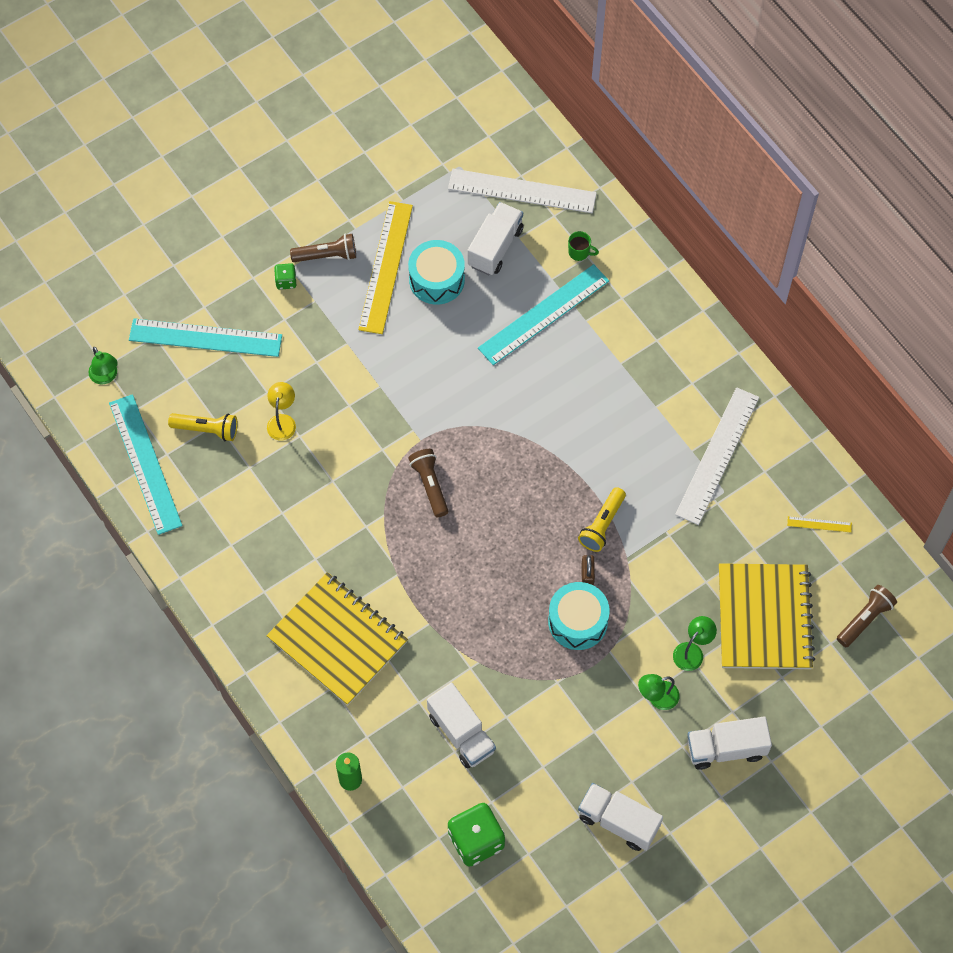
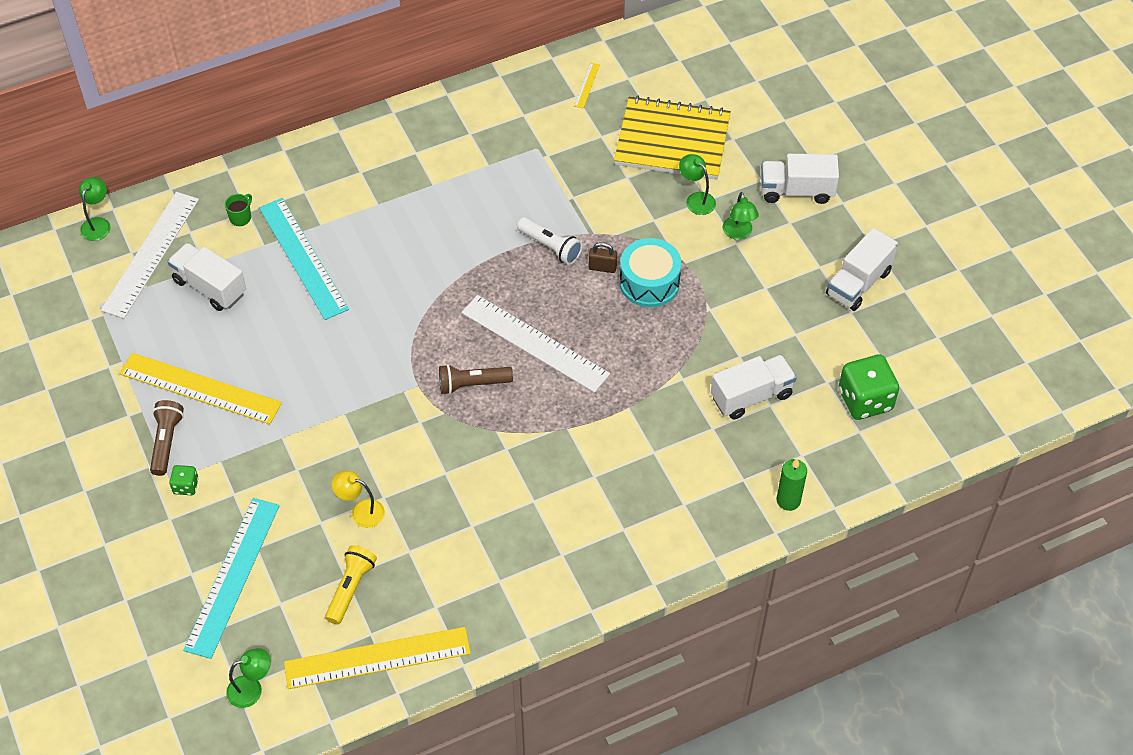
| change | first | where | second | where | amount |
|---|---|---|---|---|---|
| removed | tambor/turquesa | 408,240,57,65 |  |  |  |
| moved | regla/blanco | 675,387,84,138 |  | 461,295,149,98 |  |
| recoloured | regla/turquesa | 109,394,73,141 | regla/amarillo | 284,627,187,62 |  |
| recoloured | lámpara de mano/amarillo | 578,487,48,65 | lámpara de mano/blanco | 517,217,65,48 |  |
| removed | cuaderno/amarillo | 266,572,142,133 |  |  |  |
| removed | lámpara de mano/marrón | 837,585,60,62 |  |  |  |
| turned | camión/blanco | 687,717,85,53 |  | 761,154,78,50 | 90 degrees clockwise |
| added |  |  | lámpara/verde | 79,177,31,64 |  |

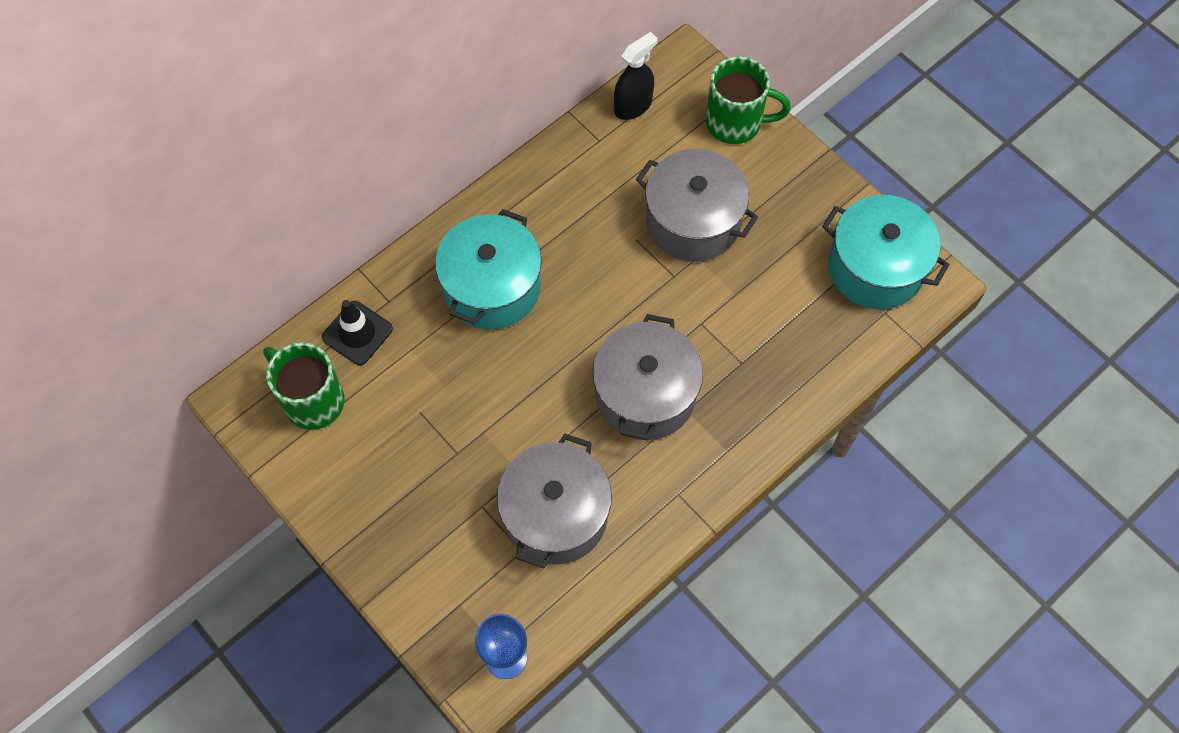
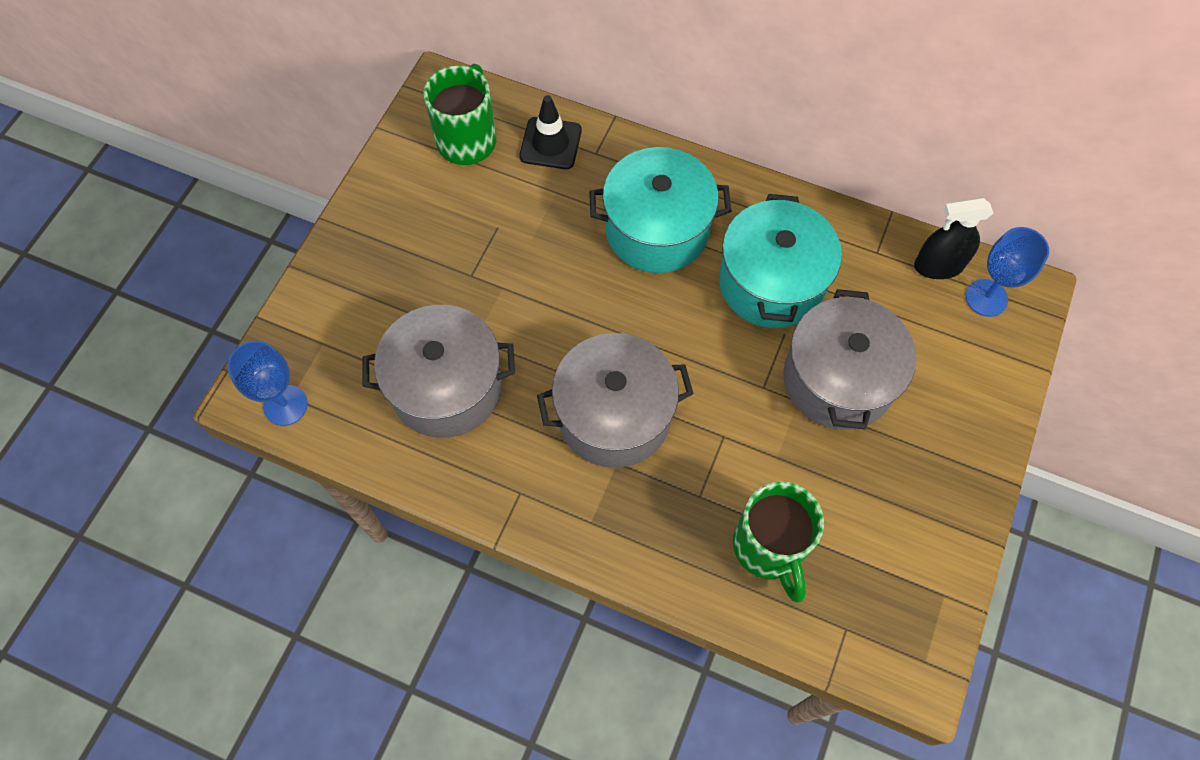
| change | first | where | second | where | amount |
|---|---|---|---|---|---|
| turned | pulverizador/negro | 614,32,43,88 |  | 914,198,79,81 | 150 degrees clockwise |
| moved | taza/verde | 706,56,85,88 |  | 733,481,91,121 |  |
| moved | olla/turquesa | 822,195,127,114 |  | 719,194,123,134 |  |
| added |  |  | copa/azul | 966,227,83,90 |  |

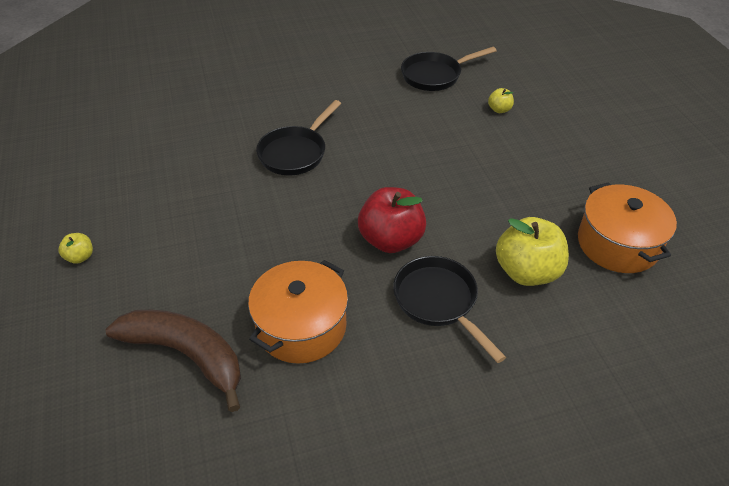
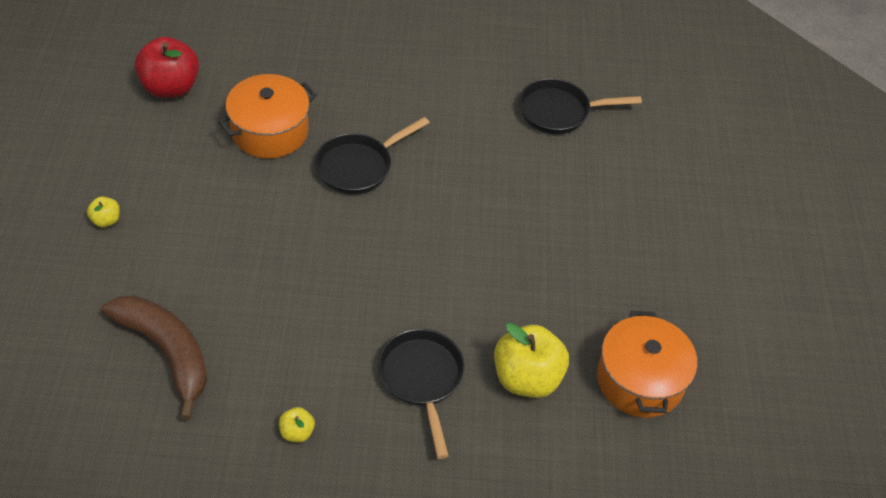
| change | first | where | second | where | amount |
|---|---|---|---|---|---|
| moved | manzana/amarillo | 488,88,26,25 |  | 279,407,36,35 |  |
| moved | manzana/rojo | 358,187,68,66 |  | 135,37,64,61 |  |
| moved | olla/naranja | 248,260,100,104 |  | 218,74,99,85 |  |

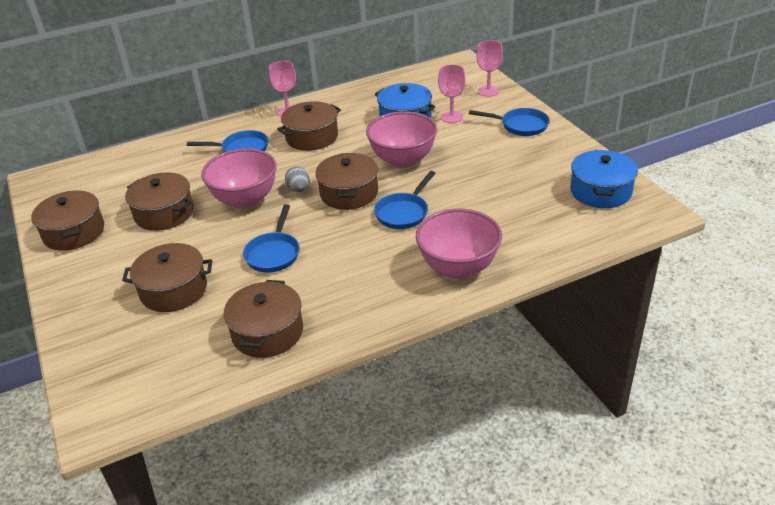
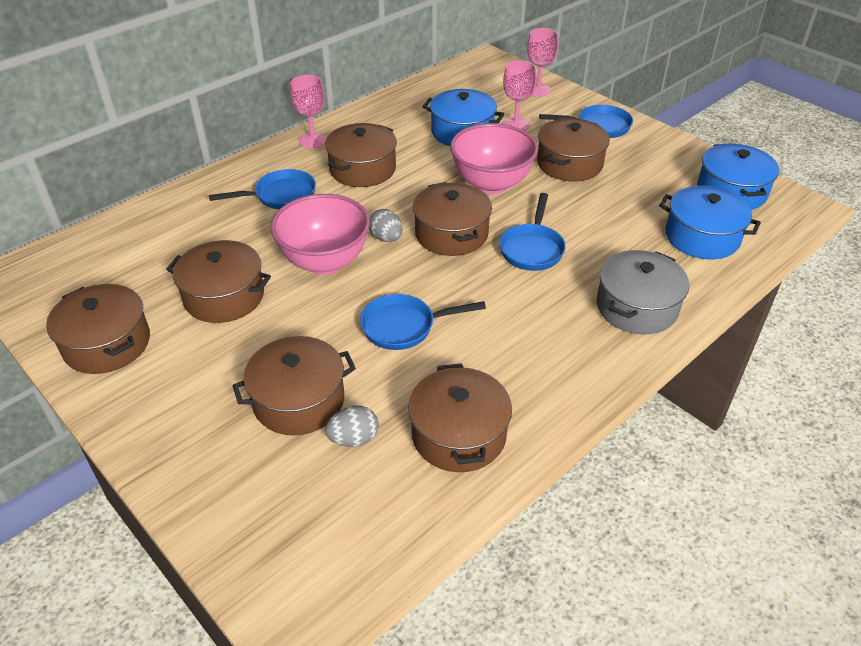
| change | first | where | second | where | amount |
|---|---|---|---|---|---|
| turned | sartén/azul | 243,204,56,69 |  | 360,294,126,56 | 90 degrees clockwise |
| replaced | cuenco/rosa | 416,209,86,70 | olla/gris | 597,250,92,84 |  |
| added |  |  | olla/marrón | 537,118,73,64 |  |
| added |  |  | olla/azul | 659,186,102,73 |  |
| added |  |  | huevo/gris | 325,406,54,41 |  |

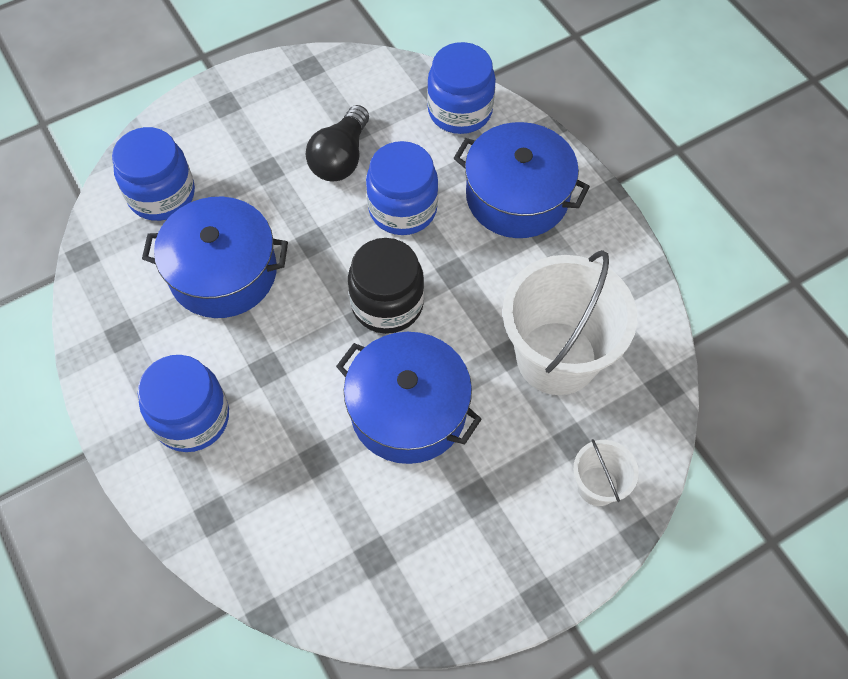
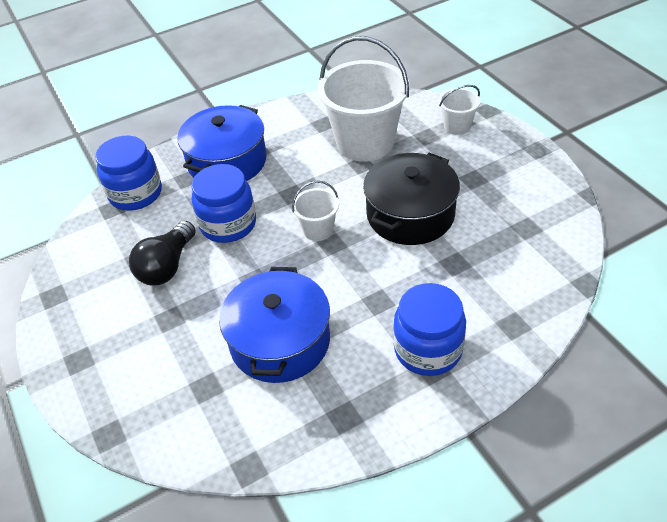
| change | first | where | second | where | amount |
|---|---|---|---|---|---|
| turned | bombilla/negro | 306,105,63,76 |  | 129,221,67,64 | 90 degrees clockwise |
| removed | tarro/azul | 112,127,83,94 |  |  |  |
| replaced | tarro/negro | 348,238,76,96 | balde/blanco | 292,181,47,60 |  |
| recoloured | olla/azul | 336,332,146,132 | olla/negro | 363,153,97,92 |  |

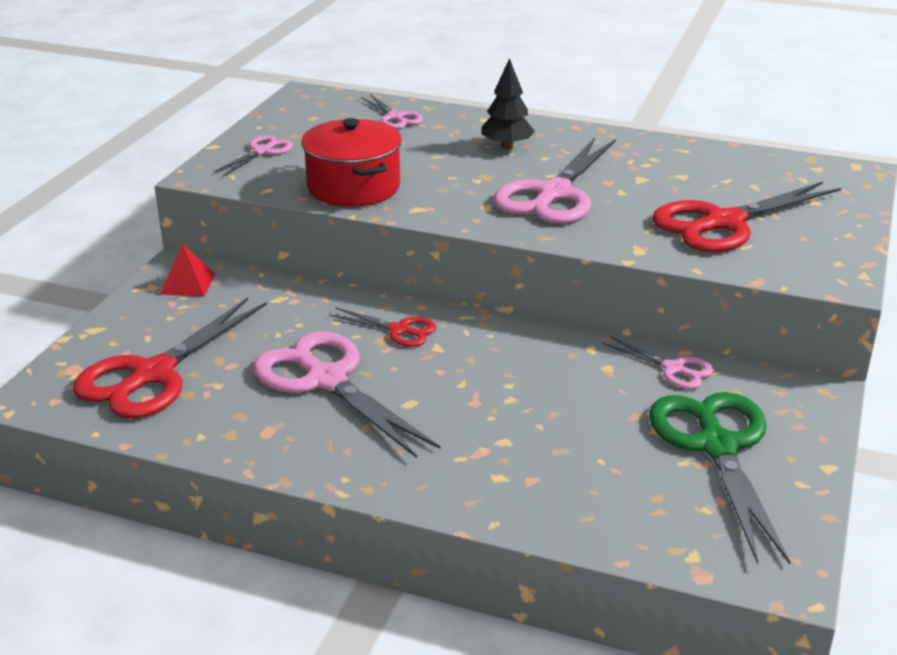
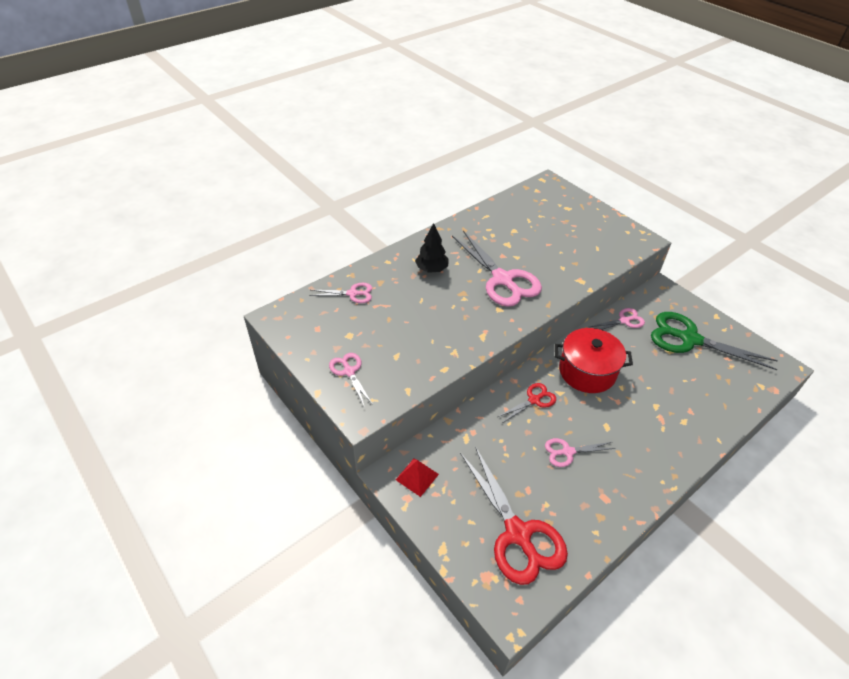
| change | first | where | second | where | amount |
|---|---|---|---|---|---|
| moved | olla/rojo | 301,118,101,89 |  | 555,328,78,65 |  |
| removed | tijeras/rojo | 652,181,189,71 |  |  |  |
| resized | tijeras/rosa | 253,331,188,127 |  | 545,438,71,29 | x0.50 |

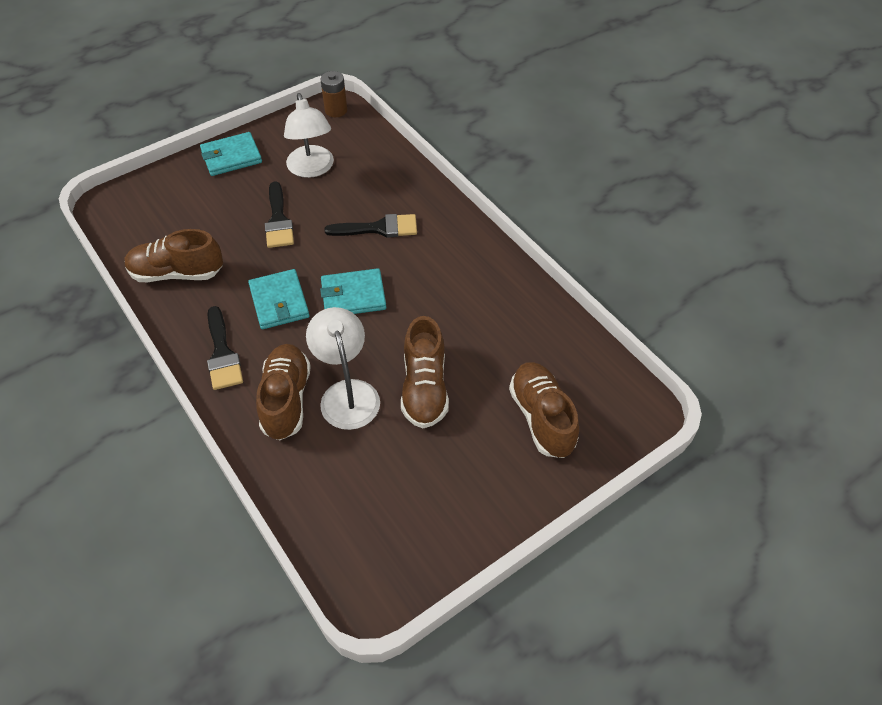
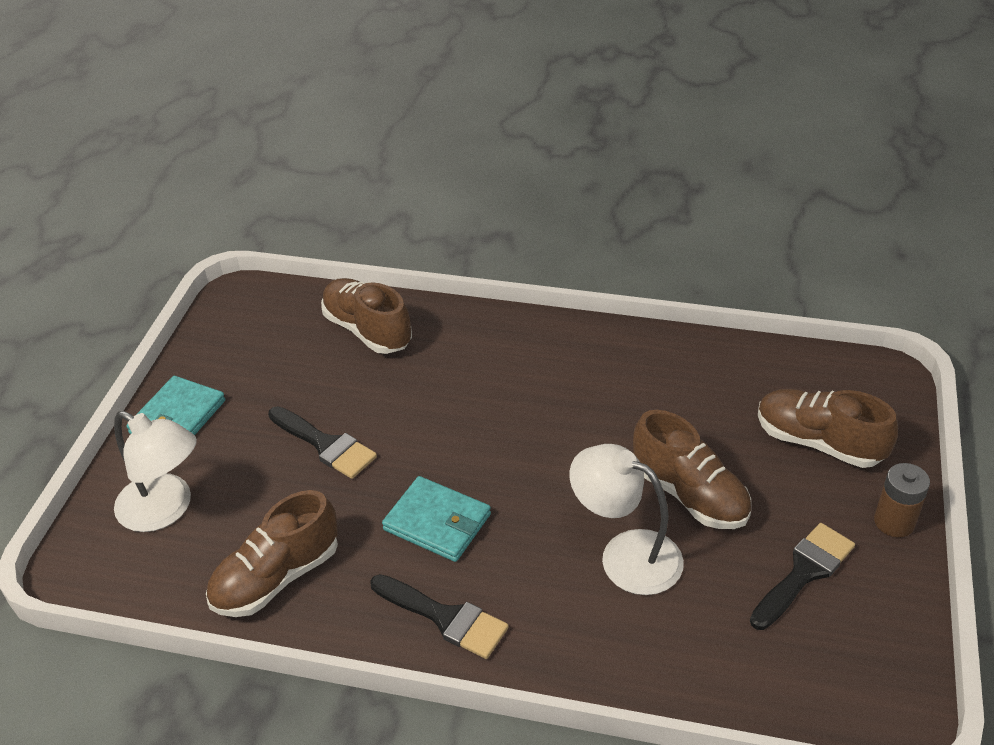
| change | first | where | second | where | amount |
|---|---|---|---|---|---|
| moved | pila/marrón | 320,71,27,46 |  | 874,463,56,74 |  |
| moved | lámpara/blanco | 284,93,50,85 |  | 114,411,83,121 |  |
| moved | pincel/negro | 325,214,92,23 |  | 750,523,105,107 |  |
| removed | cartera/turquesa | 320,268,66,46 |  |  |  |
| moved | zapato/marrón | 256,344,55,96 |  | 321,278,91,76 |  |

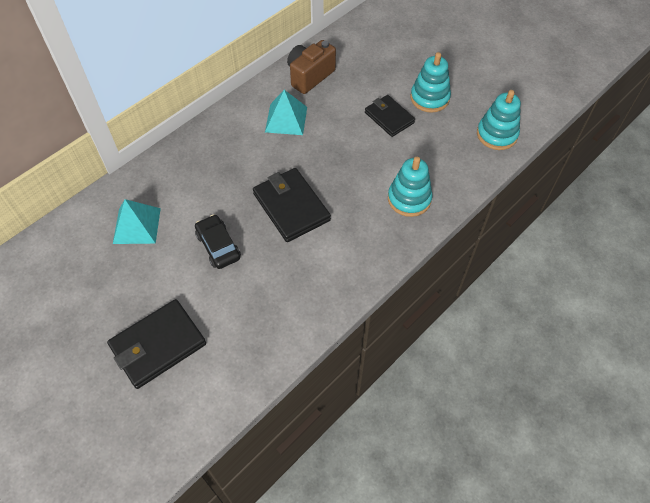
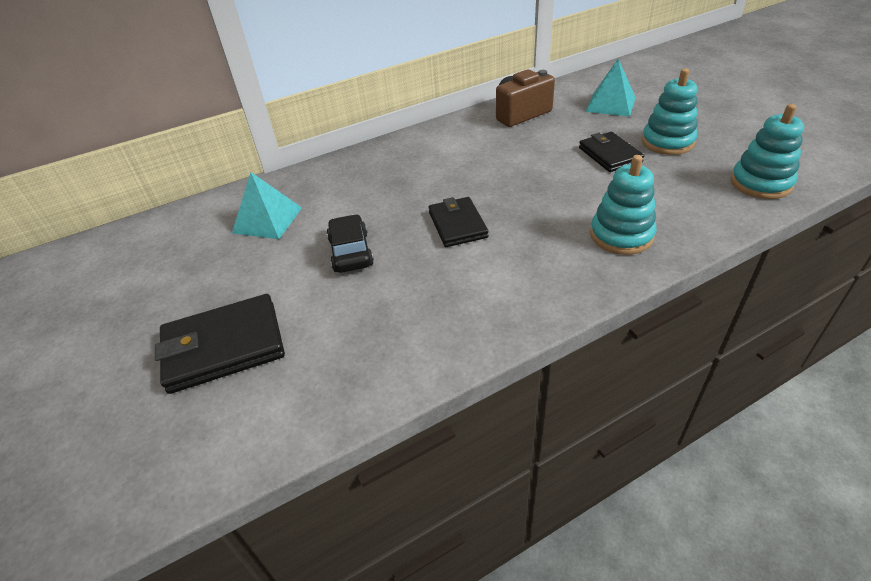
| change | first | where | second | where | amount |
|---|---|---|---|---|---|
| moved | pirámide/turquesa | 265,90,42,45 |  | 586,59,50,58 |  |
| resized | cartera/negro | 253,168,78,74 |  | 428,197,61,50 | x0.67 |

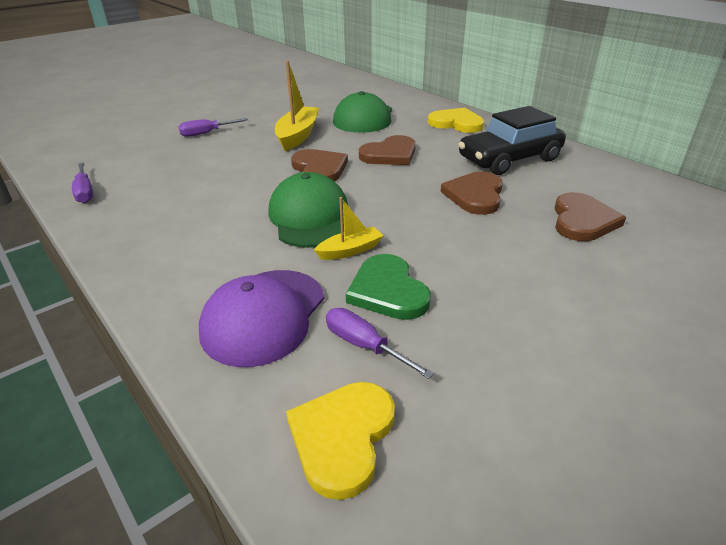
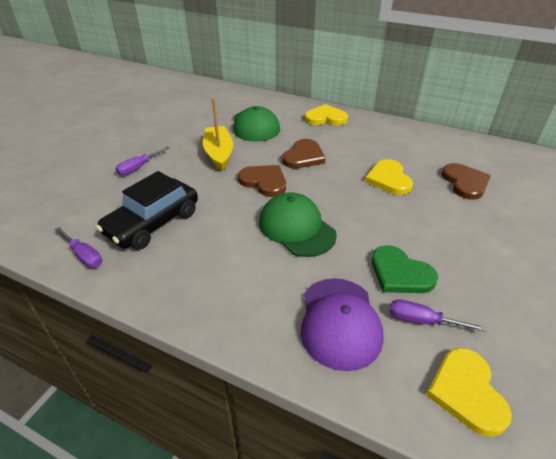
| change | first | where | second | where | amount |
|---|---|---|---|---|---|
| moved | coche/negro | 458,106,108,69 |  | 96,171,102,79 |  |
| recoloured | corazón/marrón | 441,172,62,43 | corazón/amarillo | 365,159,48,36 |  |
| removed | barco/amarillo | 314,197,69,63 |  |  |  |

